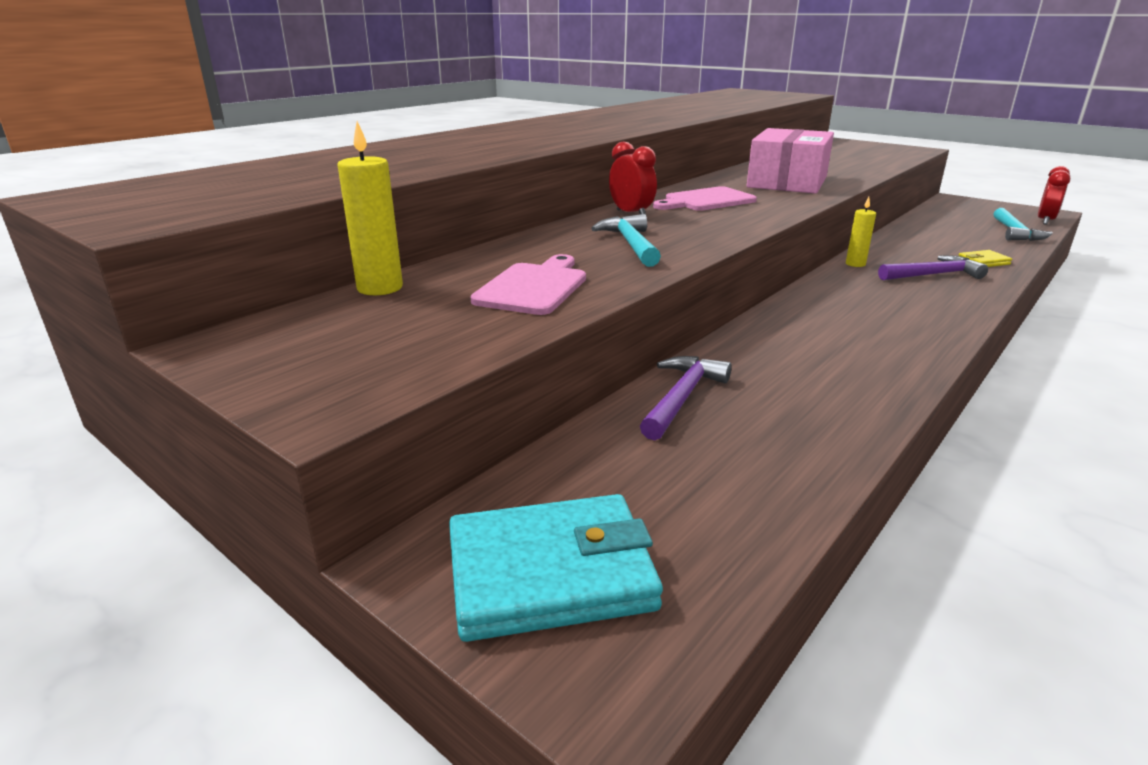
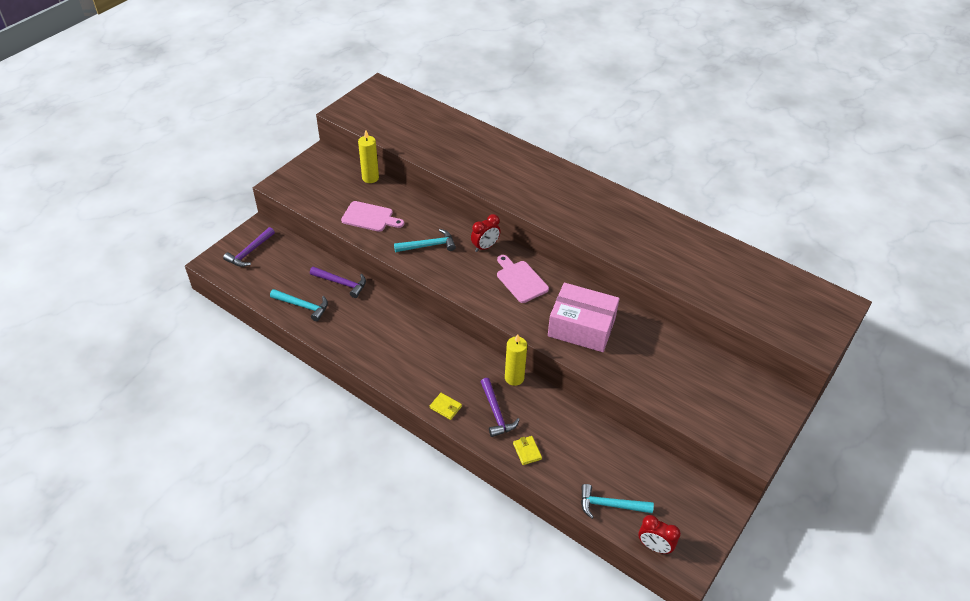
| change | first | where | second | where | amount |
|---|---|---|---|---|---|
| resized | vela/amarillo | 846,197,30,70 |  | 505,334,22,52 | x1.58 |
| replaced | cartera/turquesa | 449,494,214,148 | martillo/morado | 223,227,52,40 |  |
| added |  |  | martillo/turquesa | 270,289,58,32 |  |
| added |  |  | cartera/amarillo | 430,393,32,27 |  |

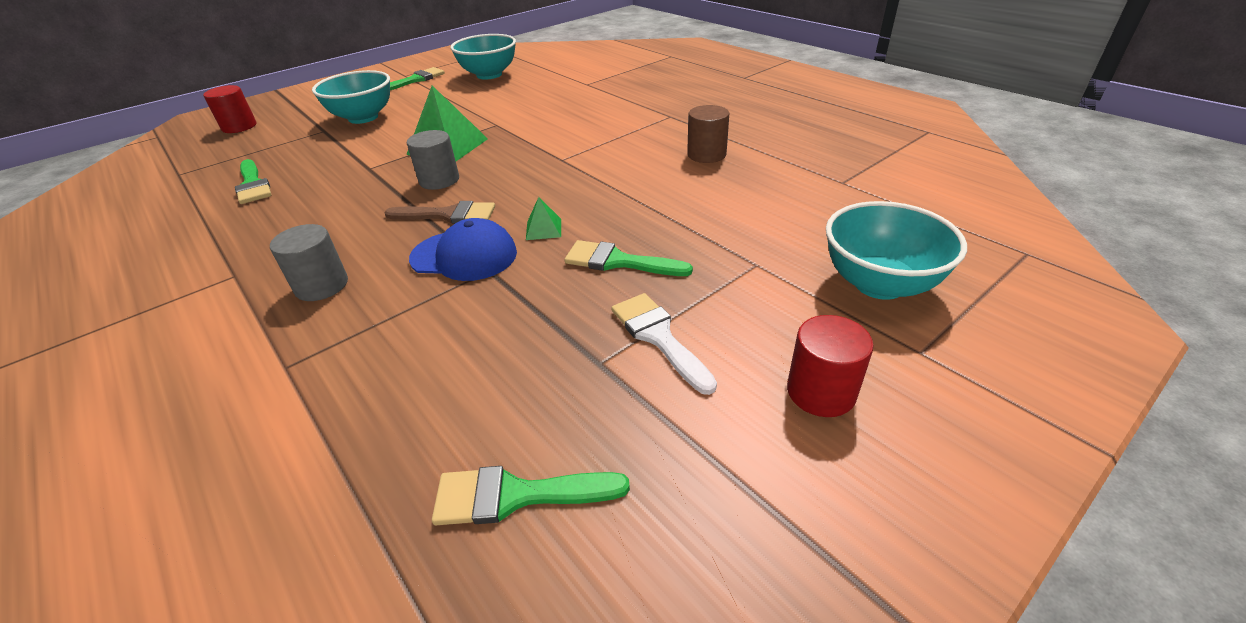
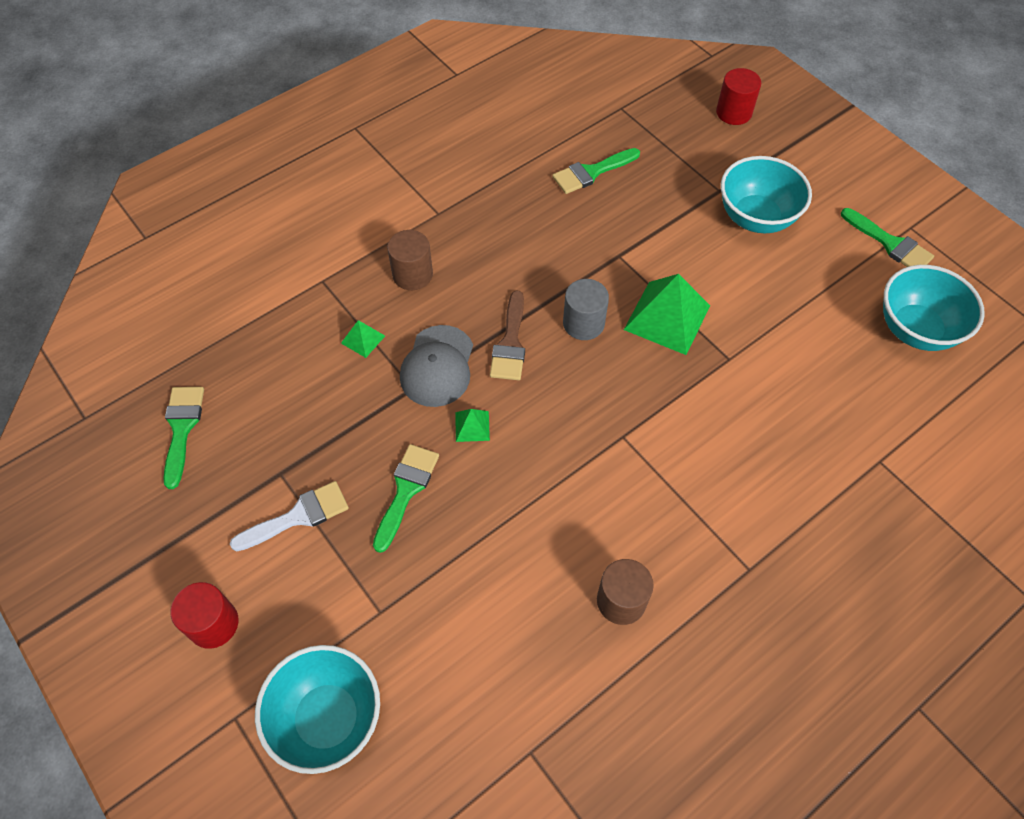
| change | first | where | second | where | amount |
|---|---|---|---|---|---|
| recoloured | gorra/azul | 409,218,108,63 | gorra/gris | 400,325,73,82 |  |
| recoloured | cilindro/gris | 270,224,78,77 | cilindro/marrón | 387,230,46,60 |  |
| added |  |  | pirámide/verde | 341,320,44,38 |  |

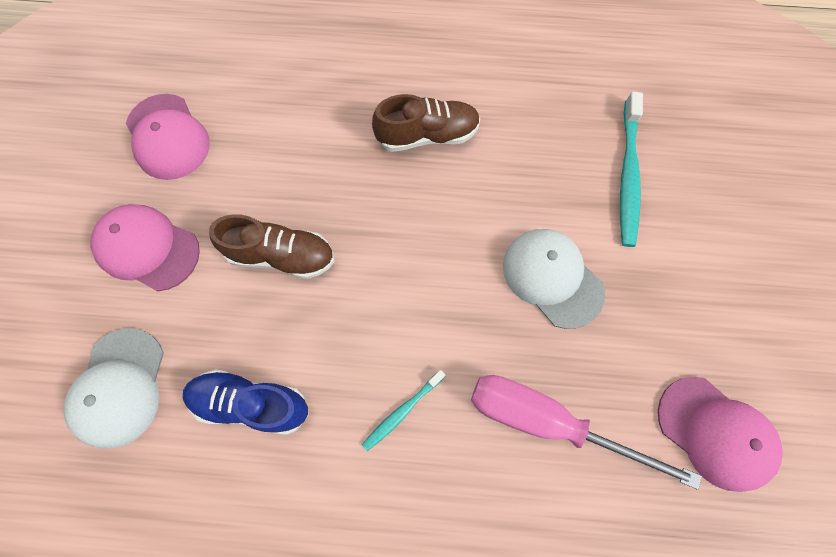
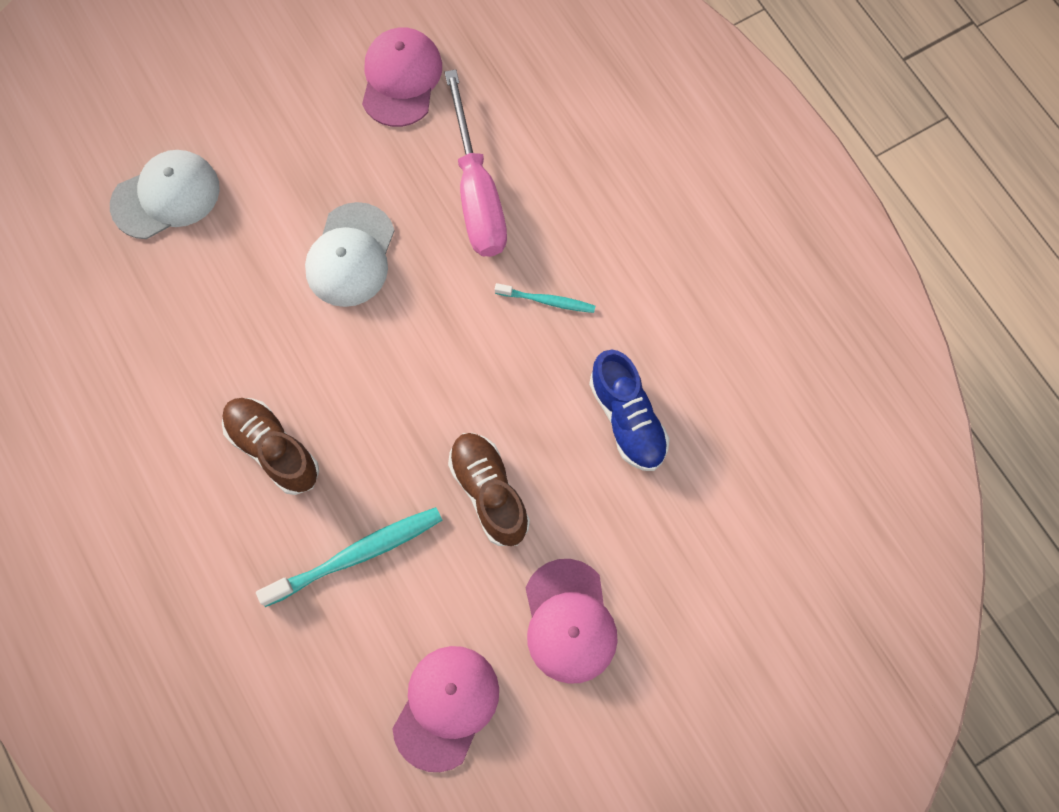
| change | first | where | second | where | amount |
|---|---|---|---|---|---|
| moved | cepillo de dientes/turquesa | 620,91,23,156 |  | 256,507,186,100 |  |
| moved | gorra/blanco | 63,328,101,121 |  | 110,150,110,89 |  |

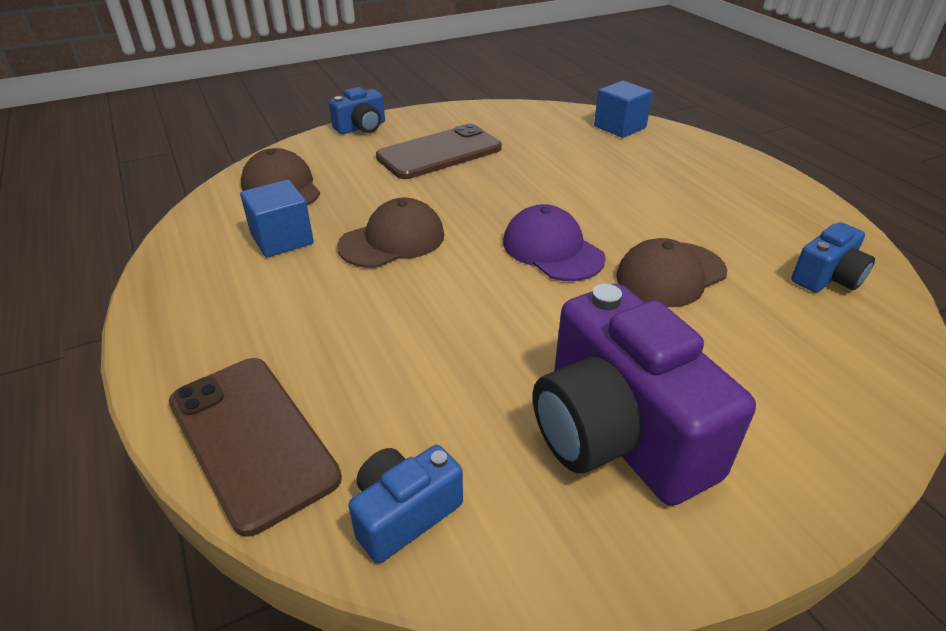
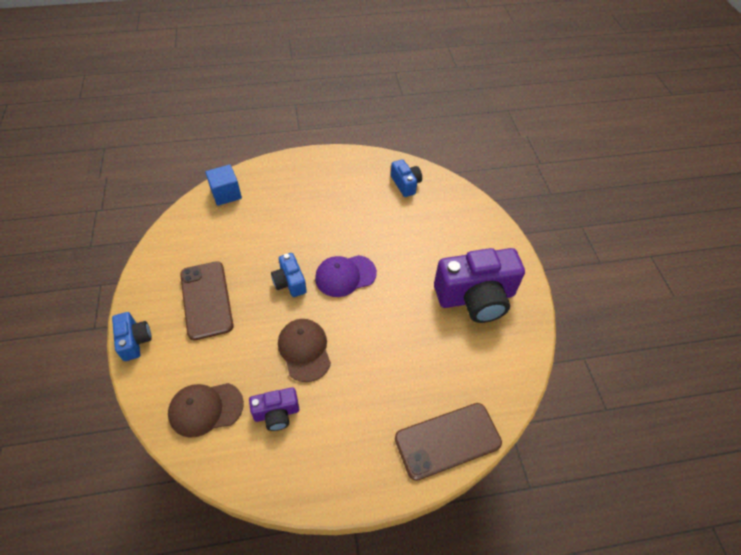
| change | first | where | second | where | amount |
|---|---|---|---|---|---|
| replaced | cubo/azul | 240,180,74,78 | cámara/morado | 249,387,50,44 |  |
| removed | gorra/marrón | 616,238,111,69 |  |  |  |
| moved | cámara/azul | 348,445,115,118 |  | 271,253,36,44 |  |

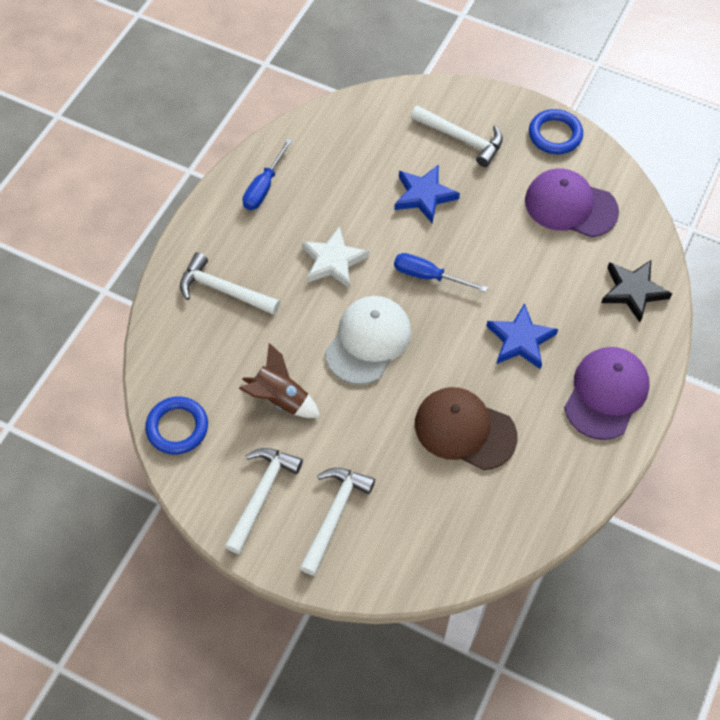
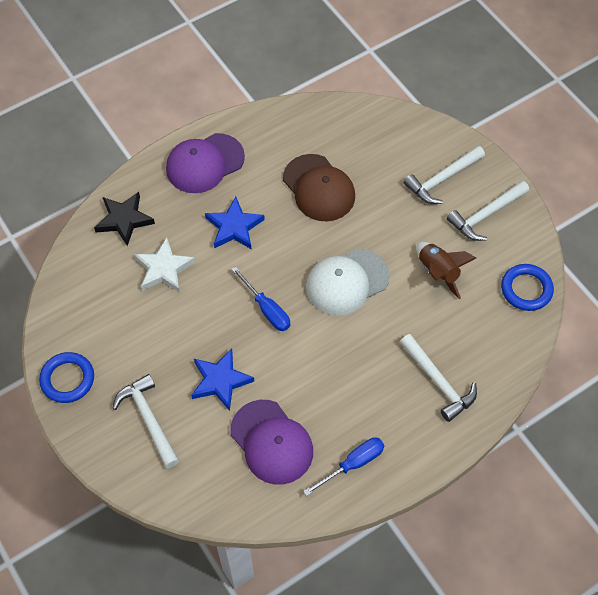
| change | first | where | second | where | amount |
|---|---|---|---|---|---|
| moved | gorra/morado | 525,169,94,68 |  | 230,400,83,85 |  |
| moved | estrella/blanco | 302,226,67,62 |  | 134,237,61,56 |  |

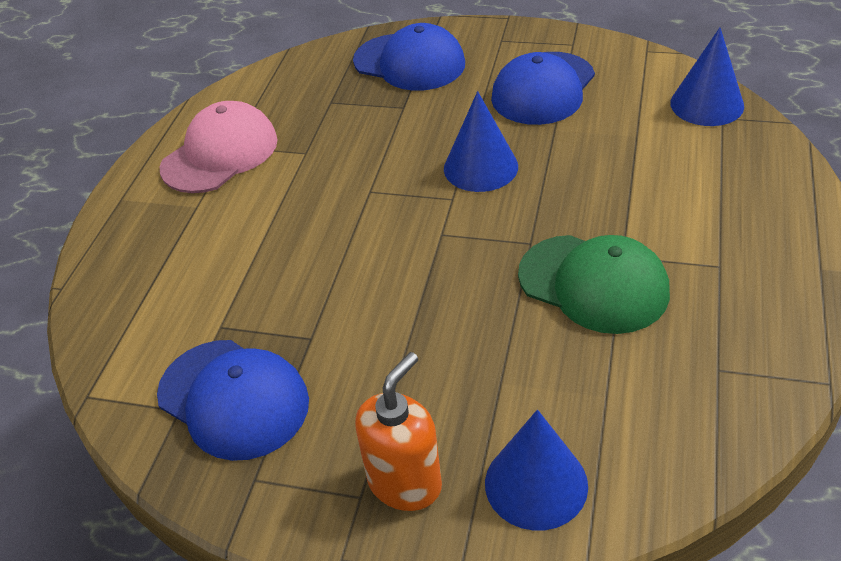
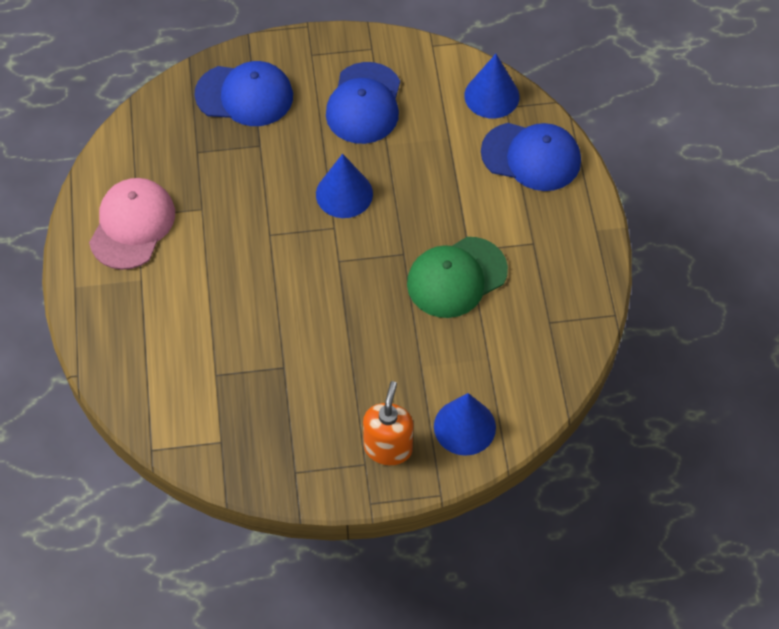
| change | first | where | second | where | amount |
|---|---|---|---|---|---|
| turned | gorra/verde | 518,235,152,99 |  | 407,237,101,81 | 135 degrees clockwise |
| moved | gorra/azul | 157,340,152,121 |  | 481,123,100,68 |  |

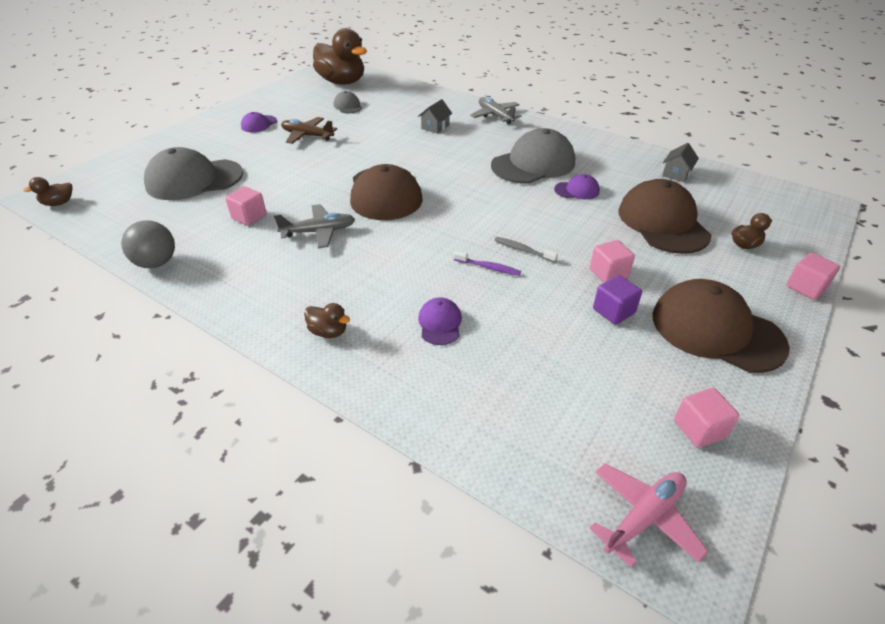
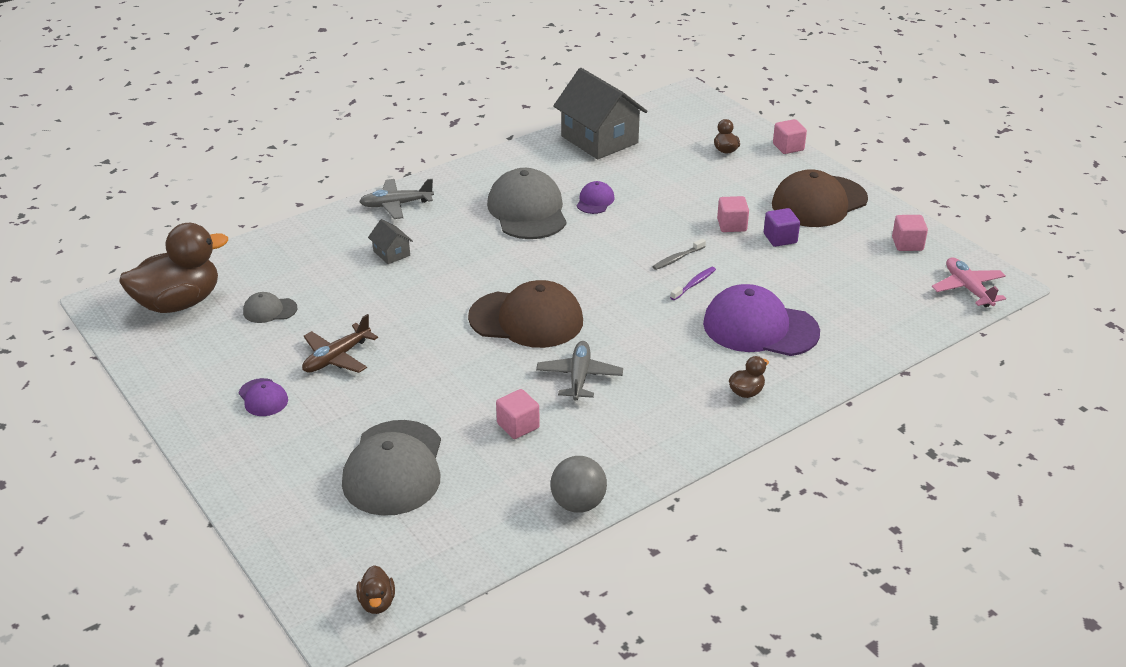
| change | first | where | second | where | amount |
|---|---|---|---|---|---|
| resized | casa/gris | 662,143,37,39 |  | 553,68,95,92 | x2.30 |
| removed | gorra/marrón | 618,179,93,75 |  |  |  |
| resized | gorra/morado | 418,297,44,48 |  | 703,284,117,72 | x2.13 |

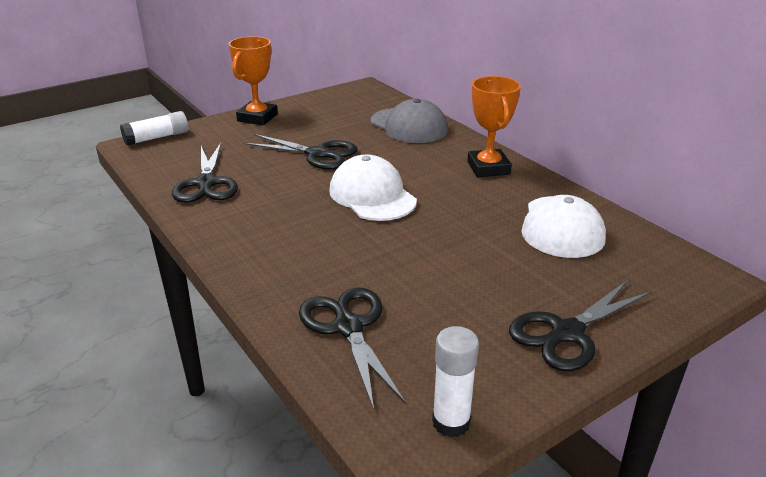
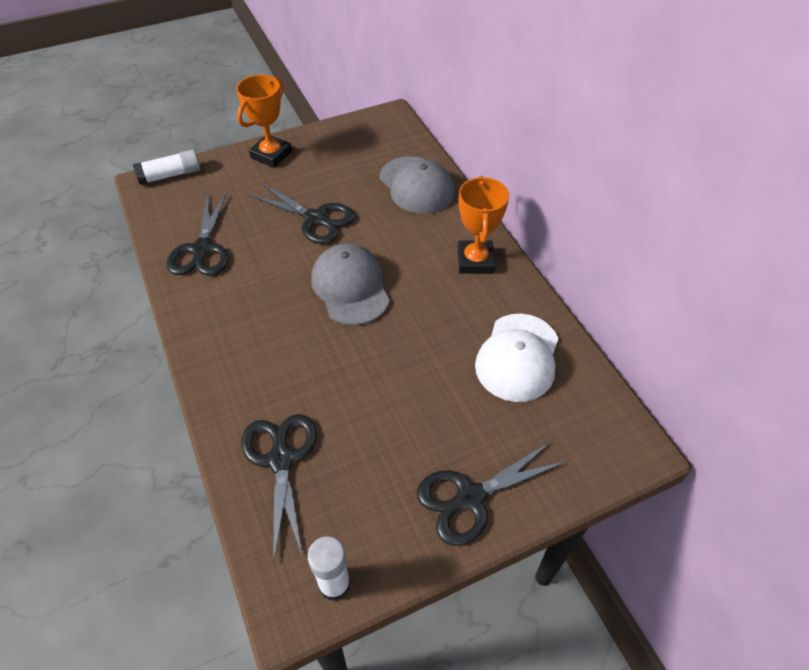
| change | first | where | second | where | amount |
|---|---|---|---|---|---|
| recoloured | gorra/blanco | 329,154,88,67 | gorra/gris | 311,243,79,82 |  |

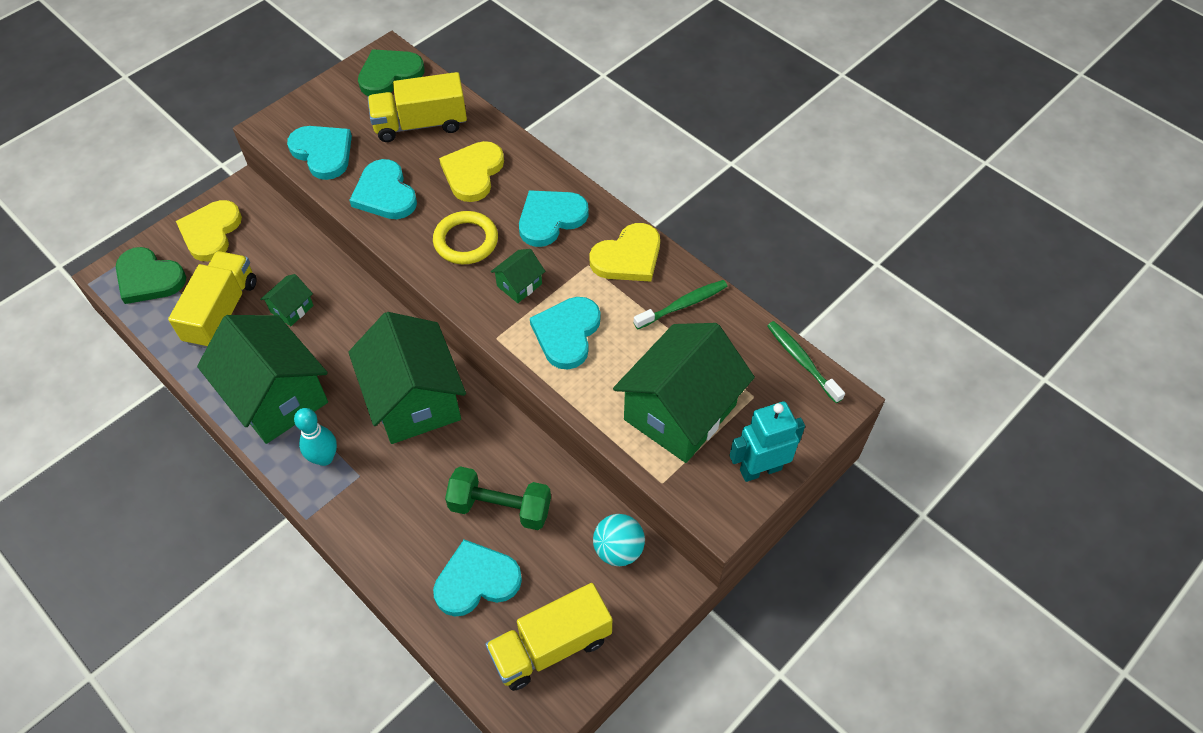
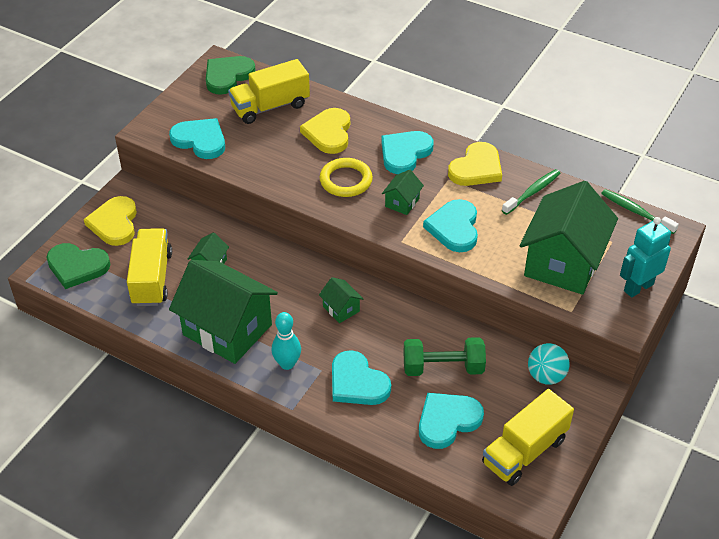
| change | first | where | second | where | amount |
|---|---|---|---|---|---|
| moved | corazón/turquesa | 349,159,68,60 |  | 332,350,59,55 |  |
| resized | casa/verde | 348,312,118,132 |  | 319,277,44,46 | x0.43 |

